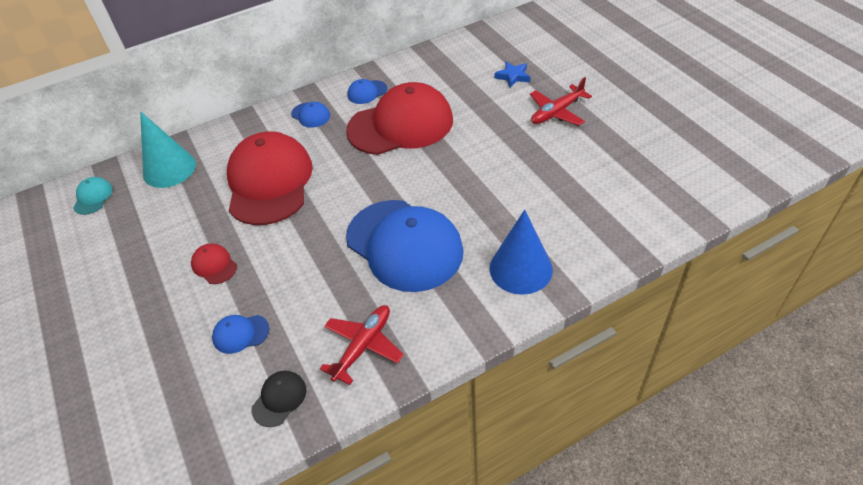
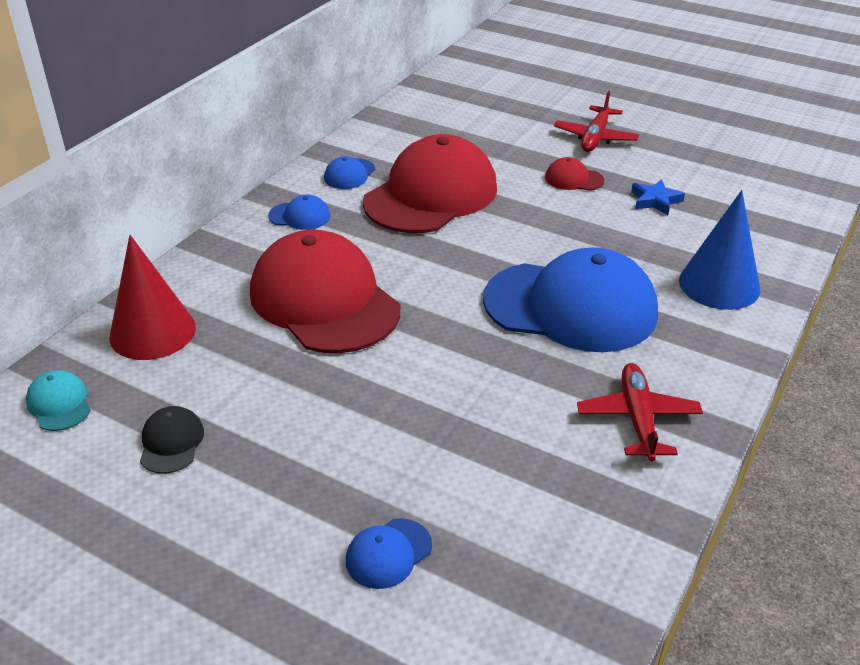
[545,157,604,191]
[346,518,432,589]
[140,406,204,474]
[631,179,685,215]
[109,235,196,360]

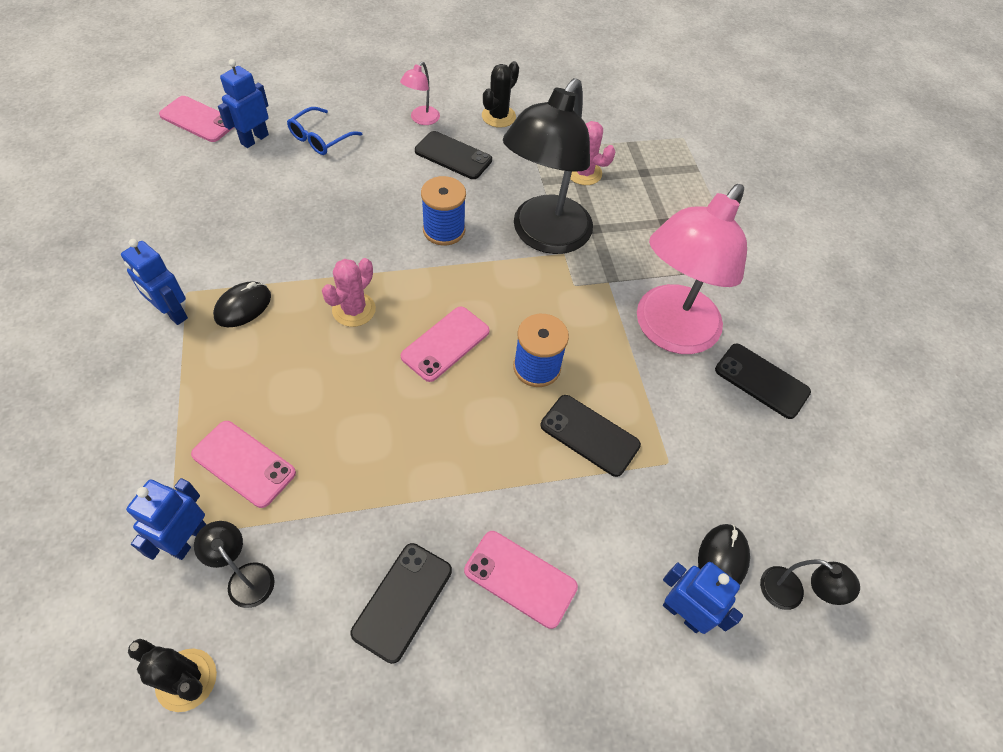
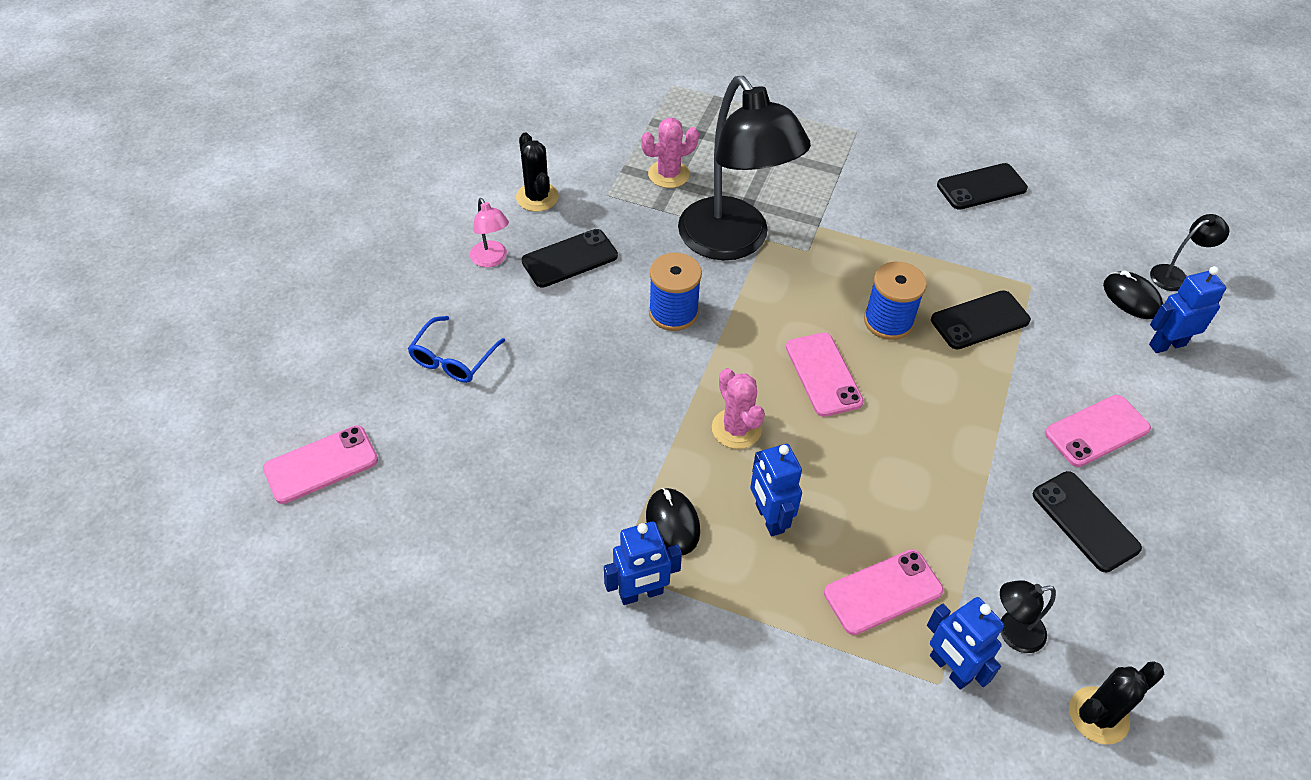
[637,184,747,354] (first image)
[750,444,802,536]
[408,316,505,383]

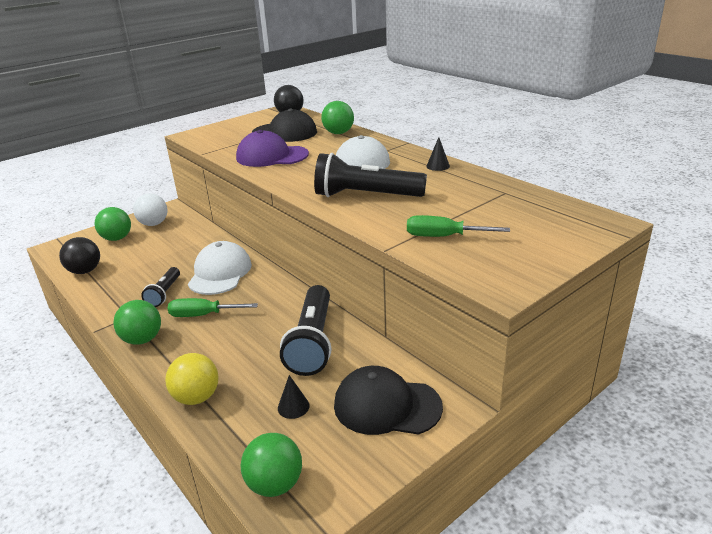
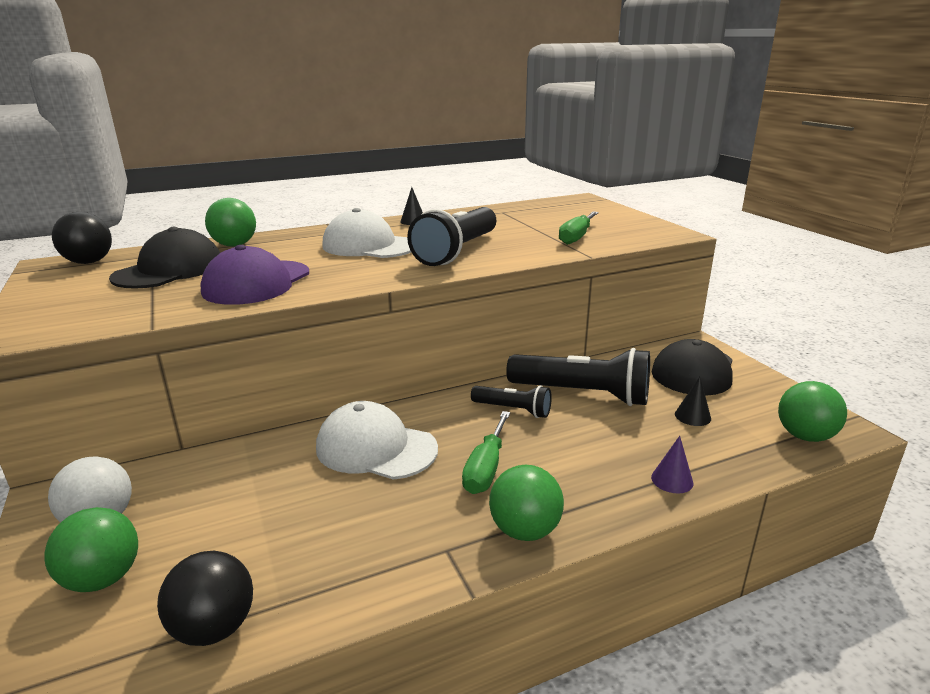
[471,385,552,418]
[651,436,693,493]

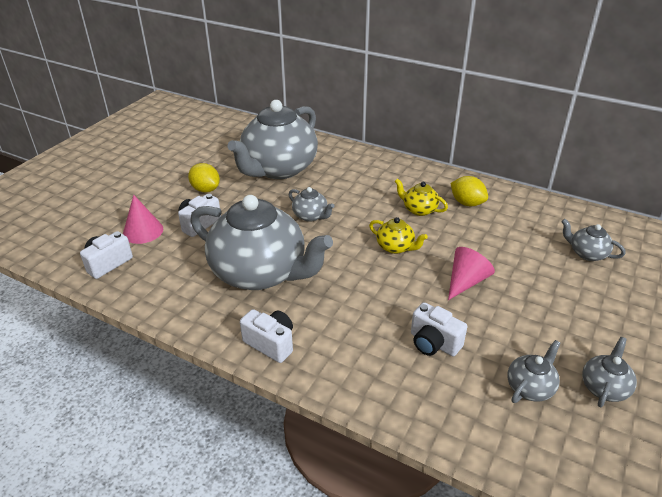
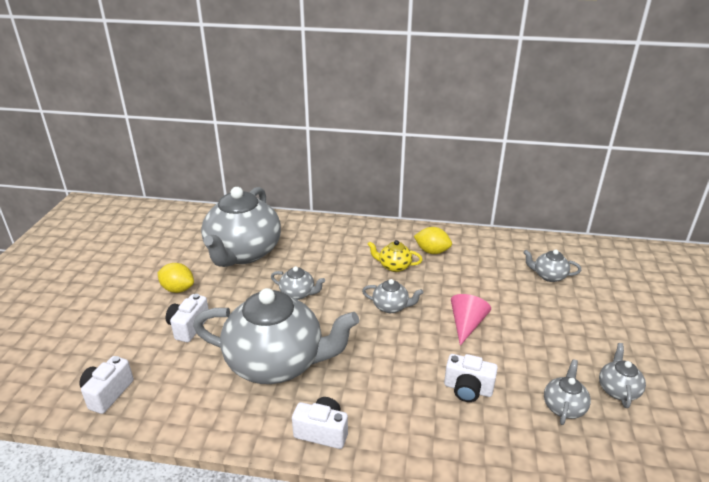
[123,195,163,244] (first image)
[362,279,423,313]

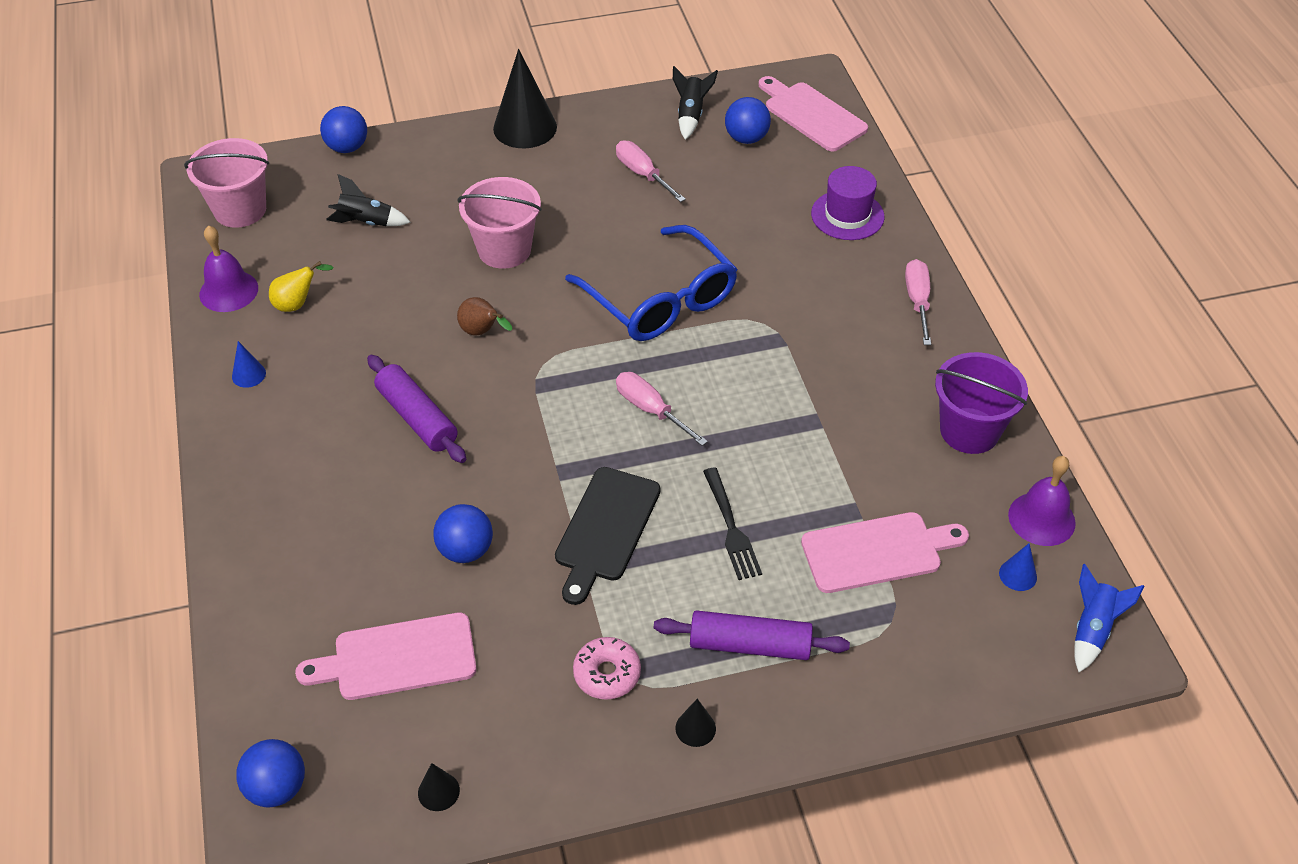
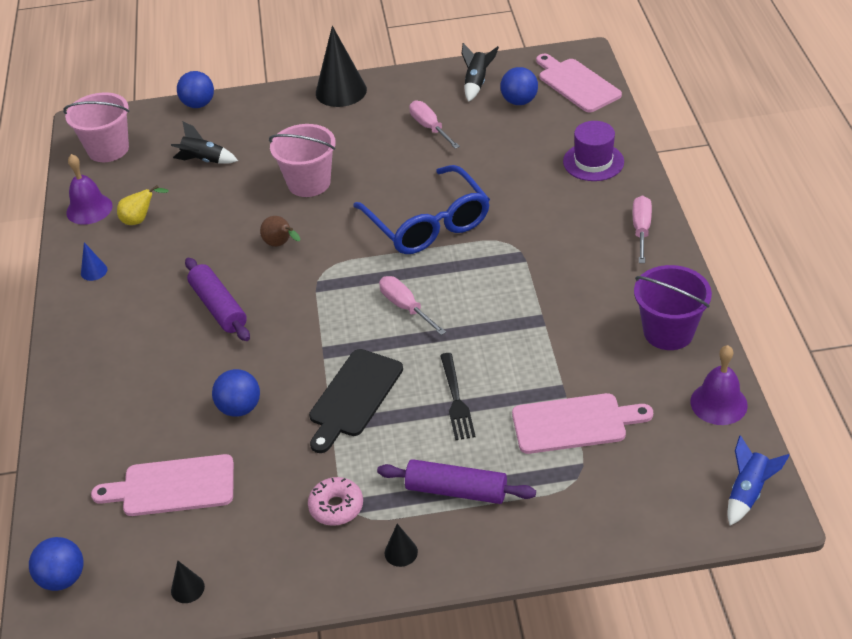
[999,543,1037,591] (first image)

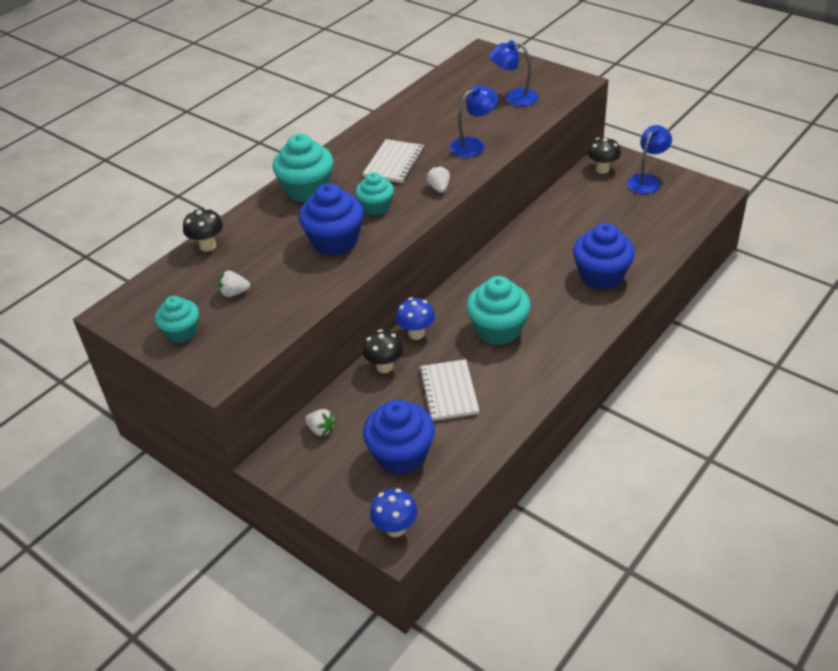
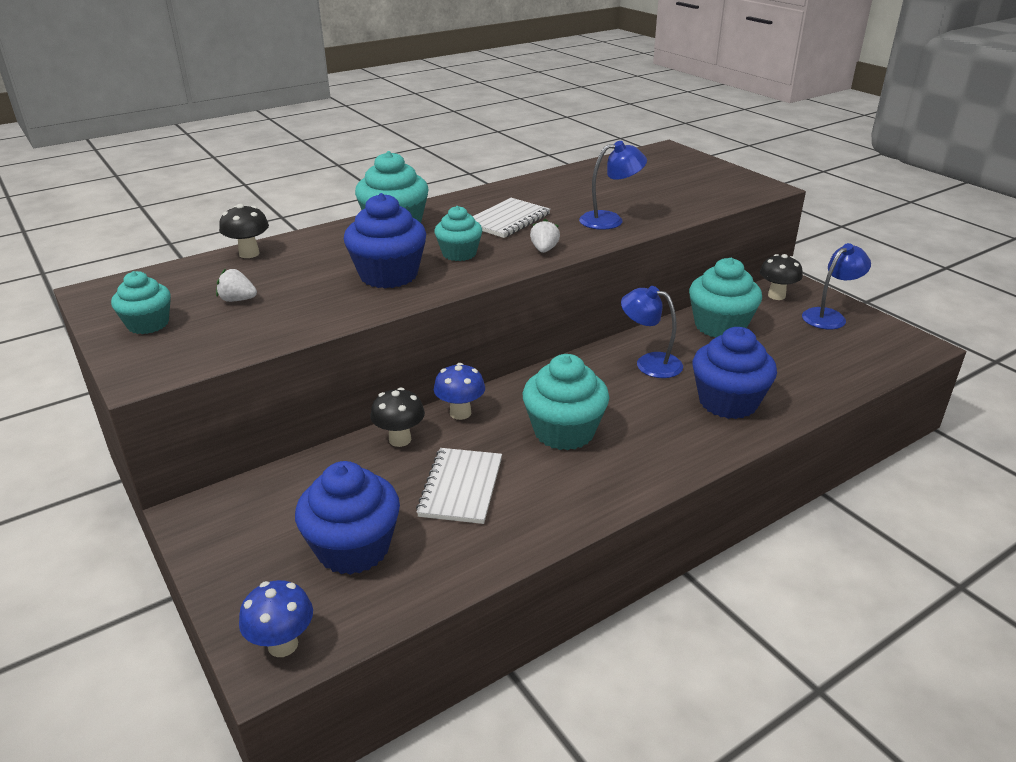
[305,409,336,436] (first image)
[689,258,762,338]
[621,286,683,378]

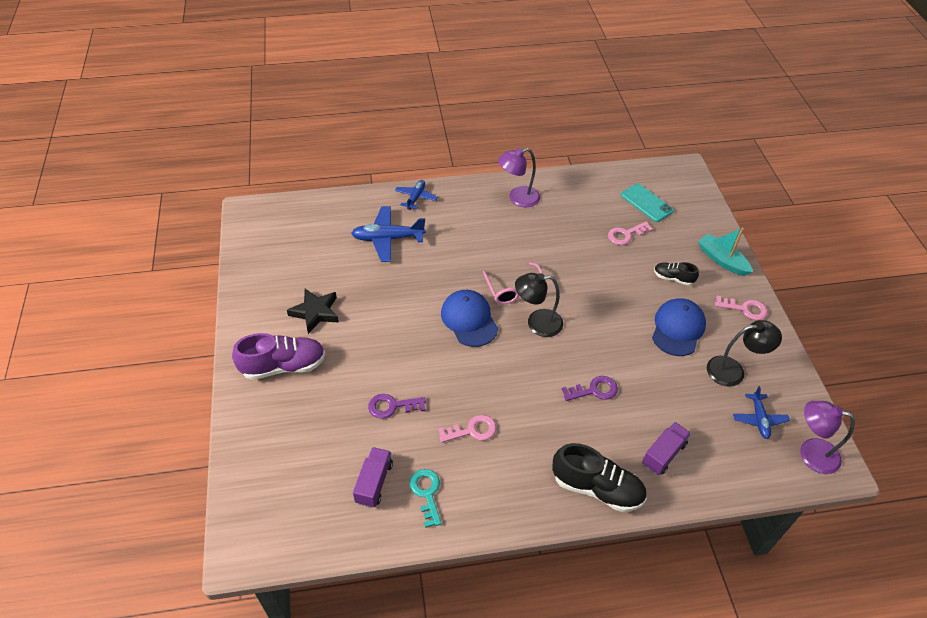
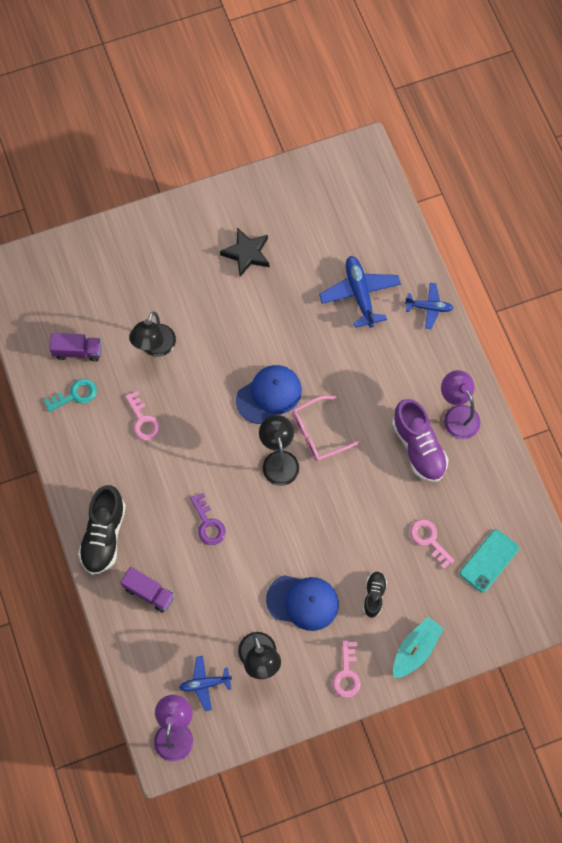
[392,399,449,482]
[129,312,176,357]

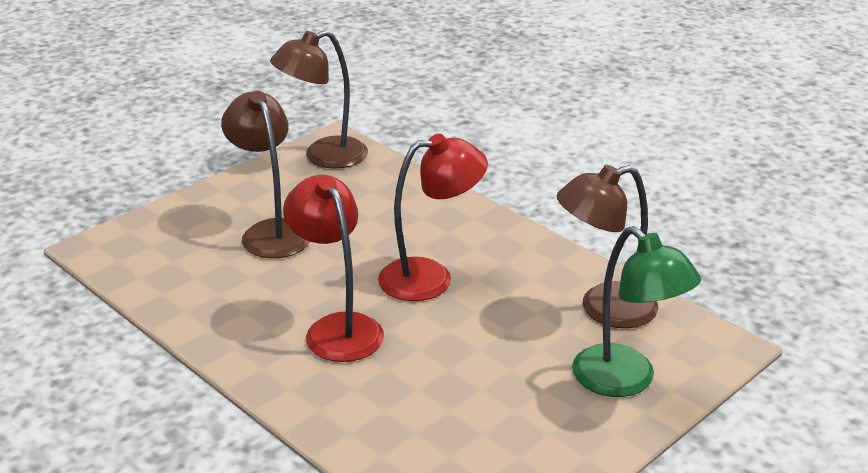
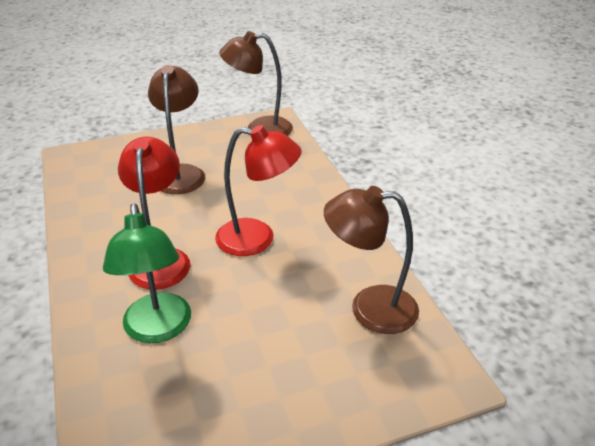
[103,203,191,343]

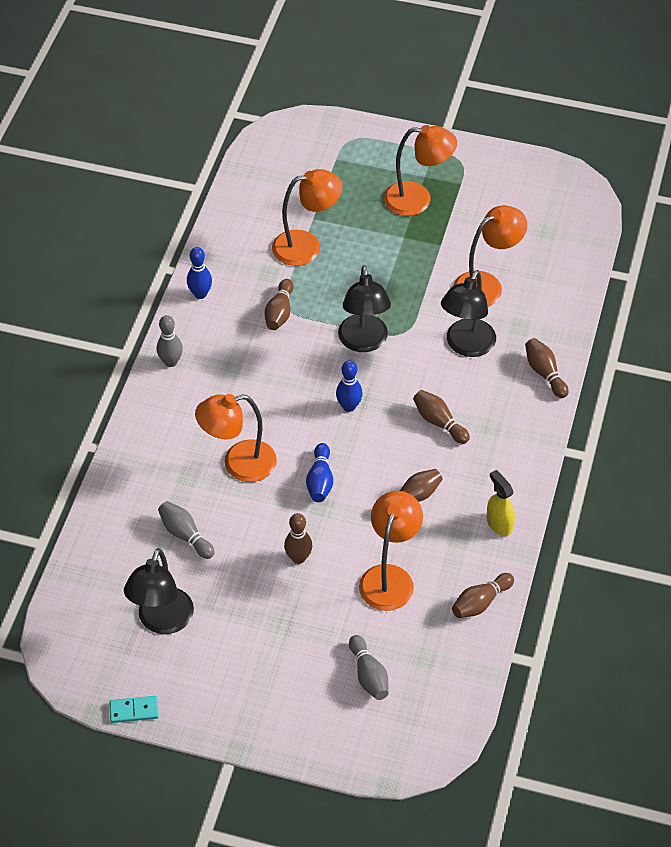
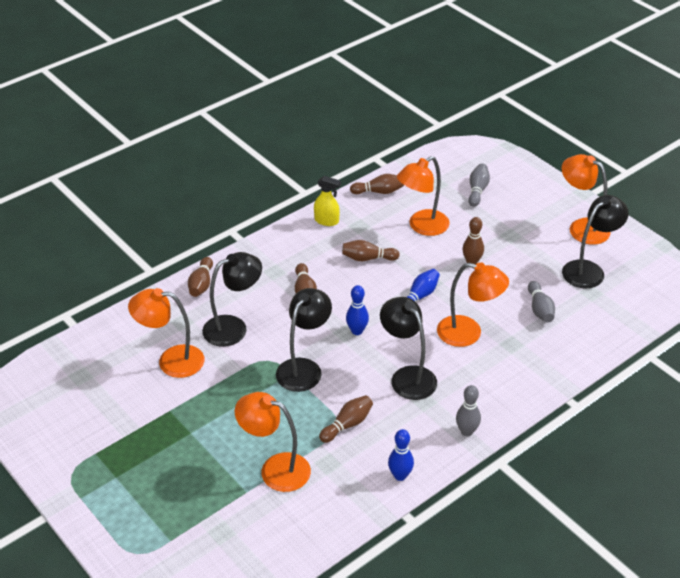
[109,696,159,723] (first image)
[380,297,437,400]
[562,154,610,245]
[314,176,341,226]

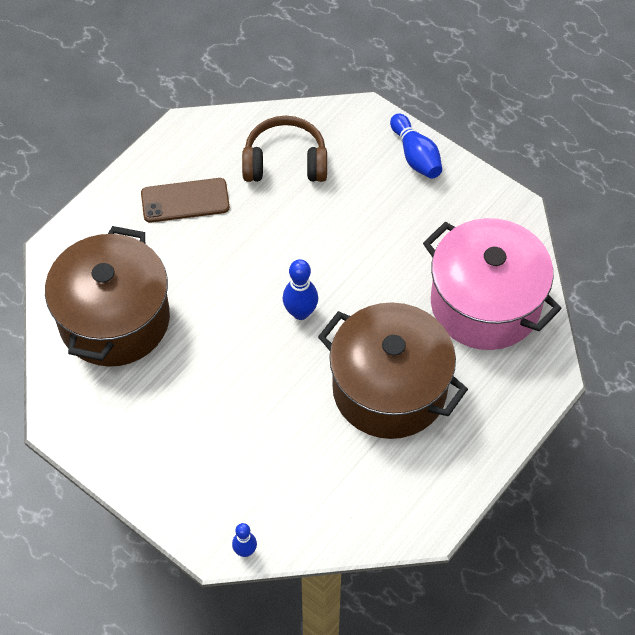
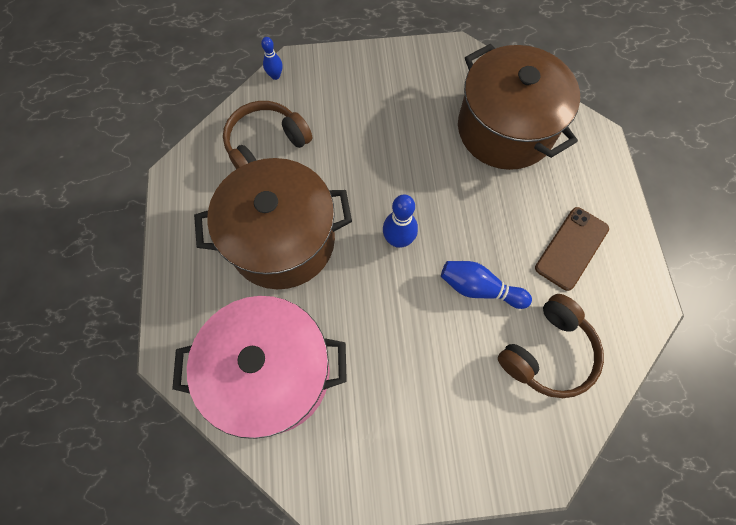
[223,101,313,169]
[441,261,532,309]

